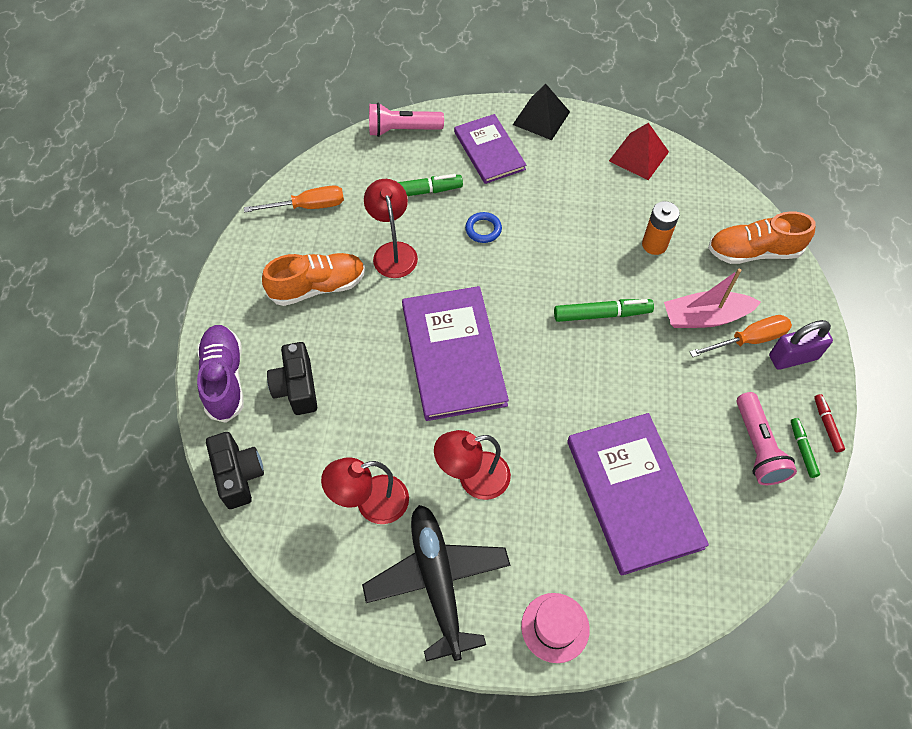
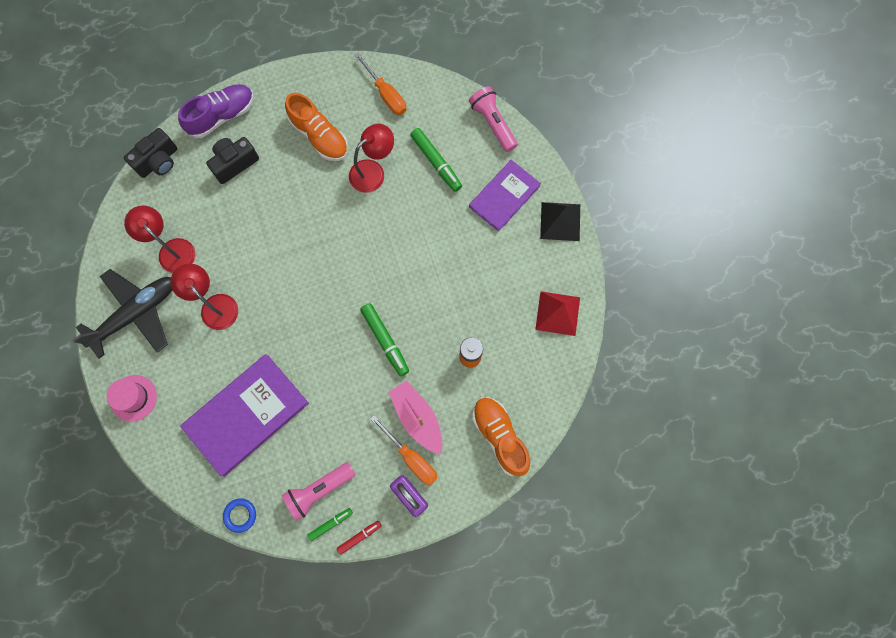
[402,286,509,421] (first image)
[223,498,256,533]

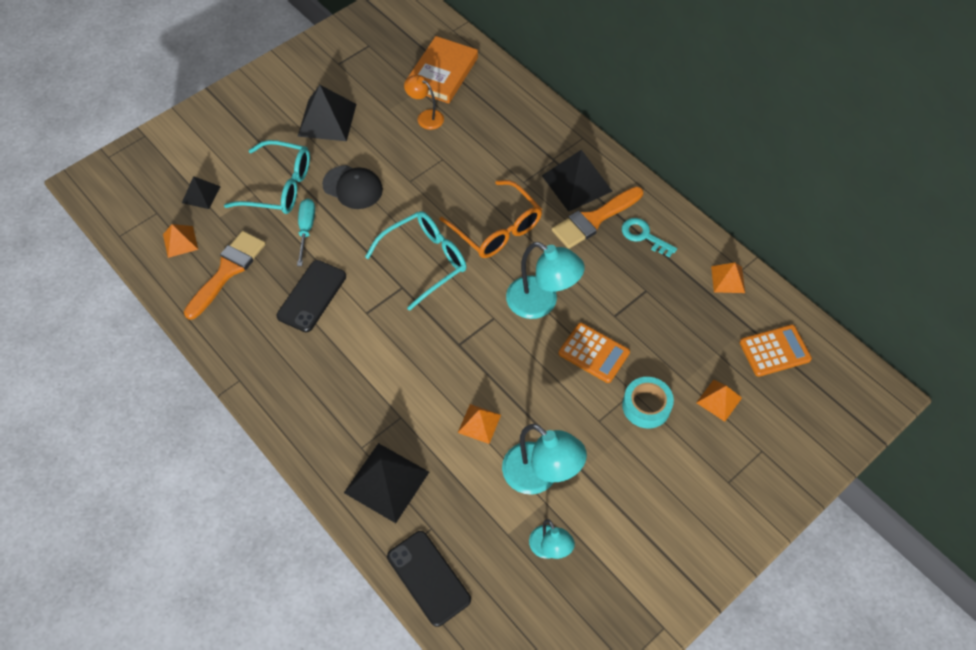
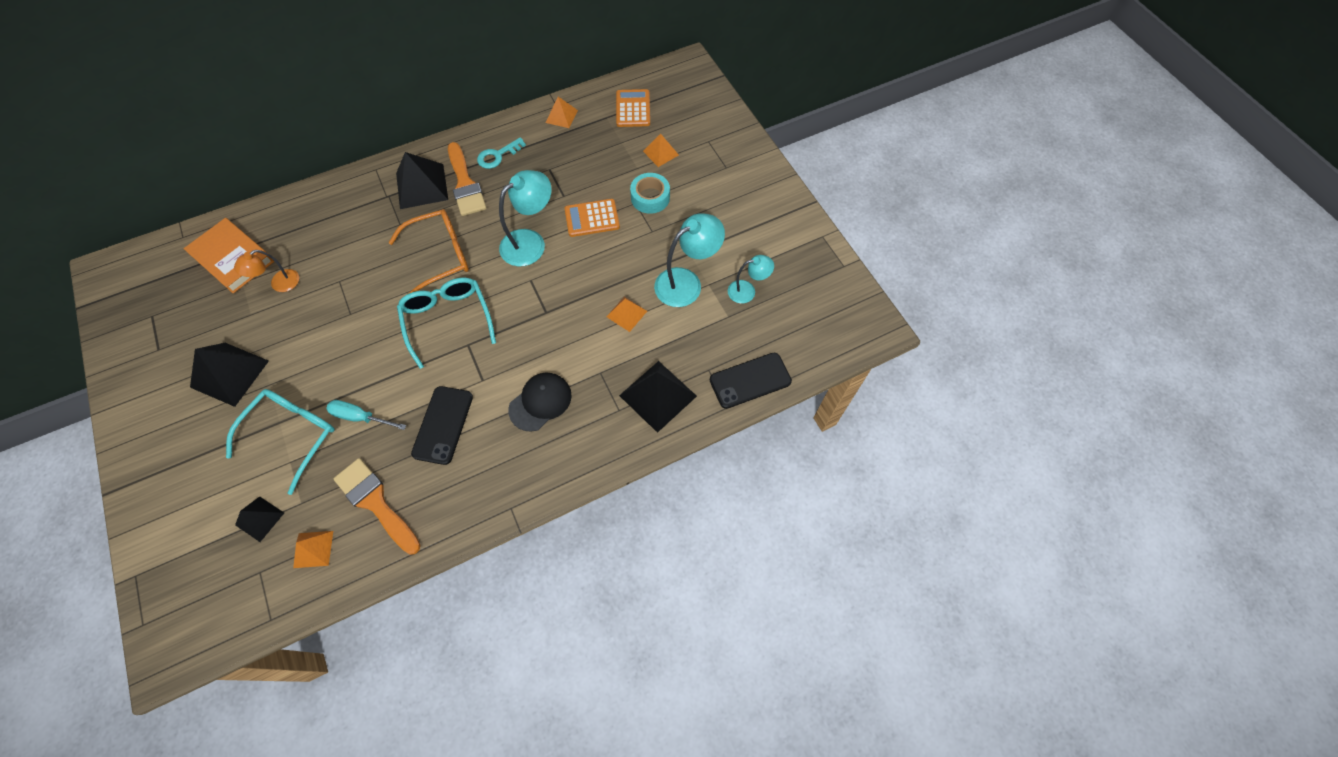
[508,373,572,432]
[411,386,473,465]
[564,199,620,237]

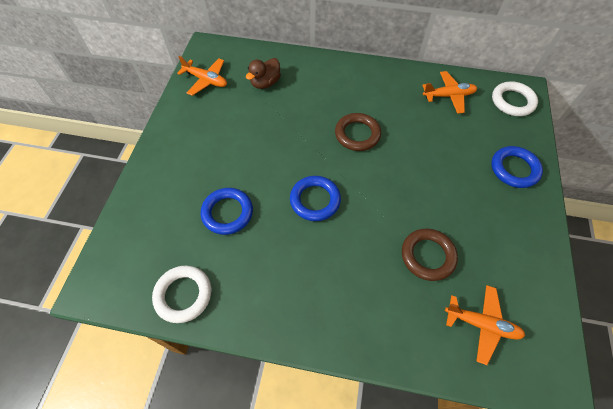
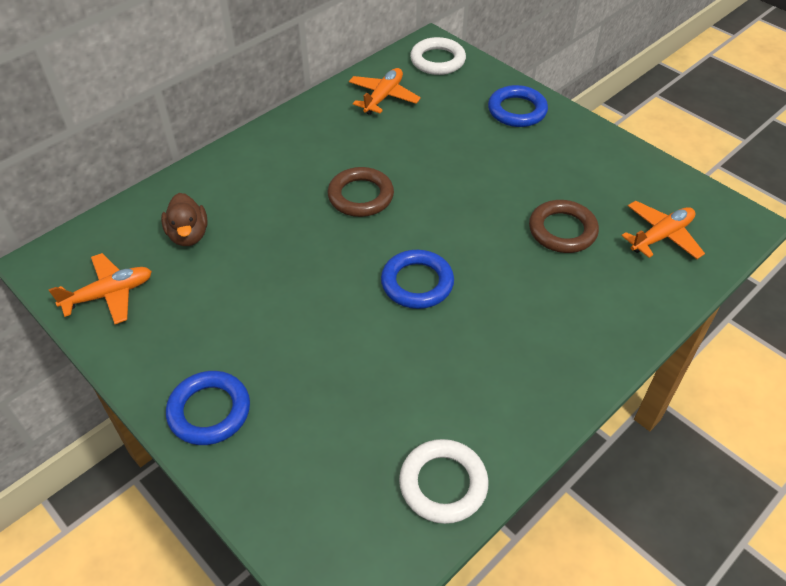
[166,371,250,445]

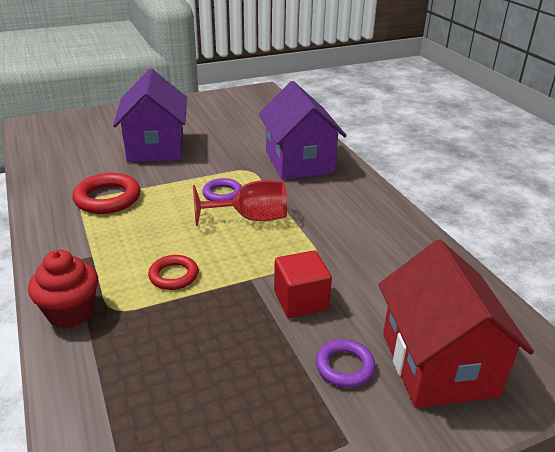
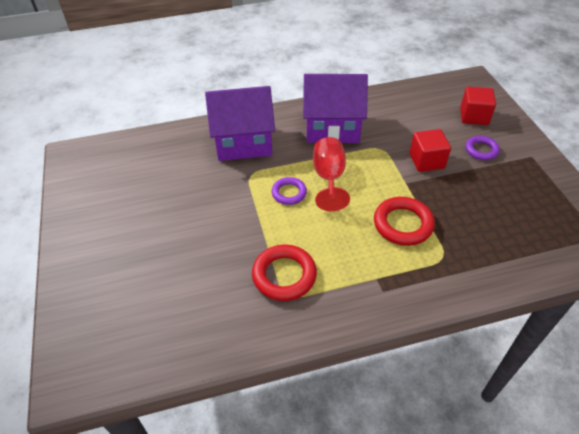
[28,250,98,328] (first image)
[303,74,368,143]
[460,87,496,125]
[374,197,435,246]

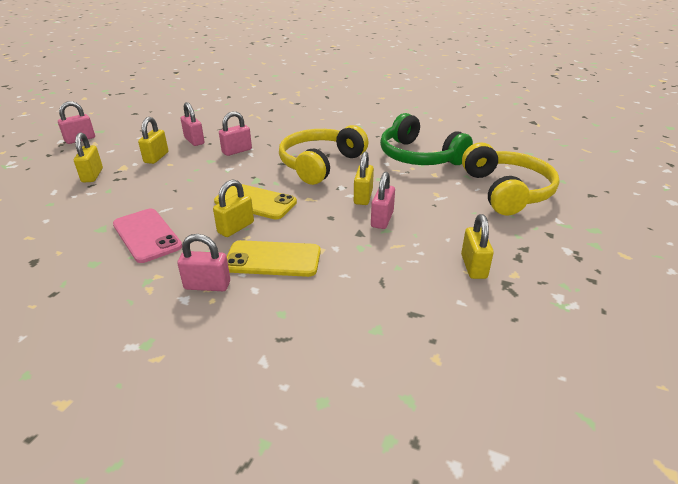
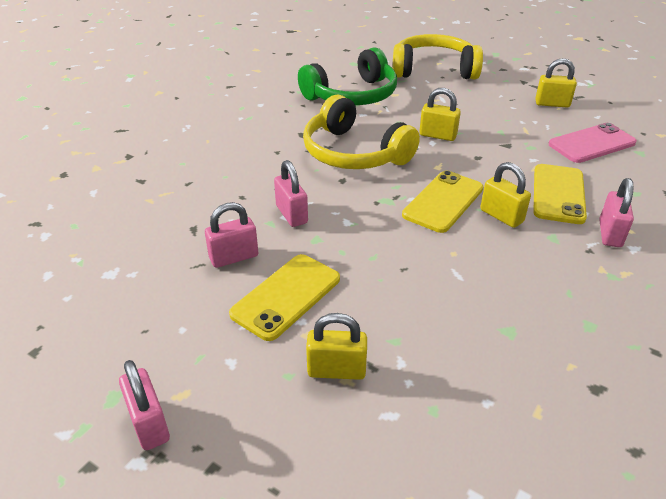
[371,172,395,229] (first image)
[549,123,637,163]
[229,254,340,341]

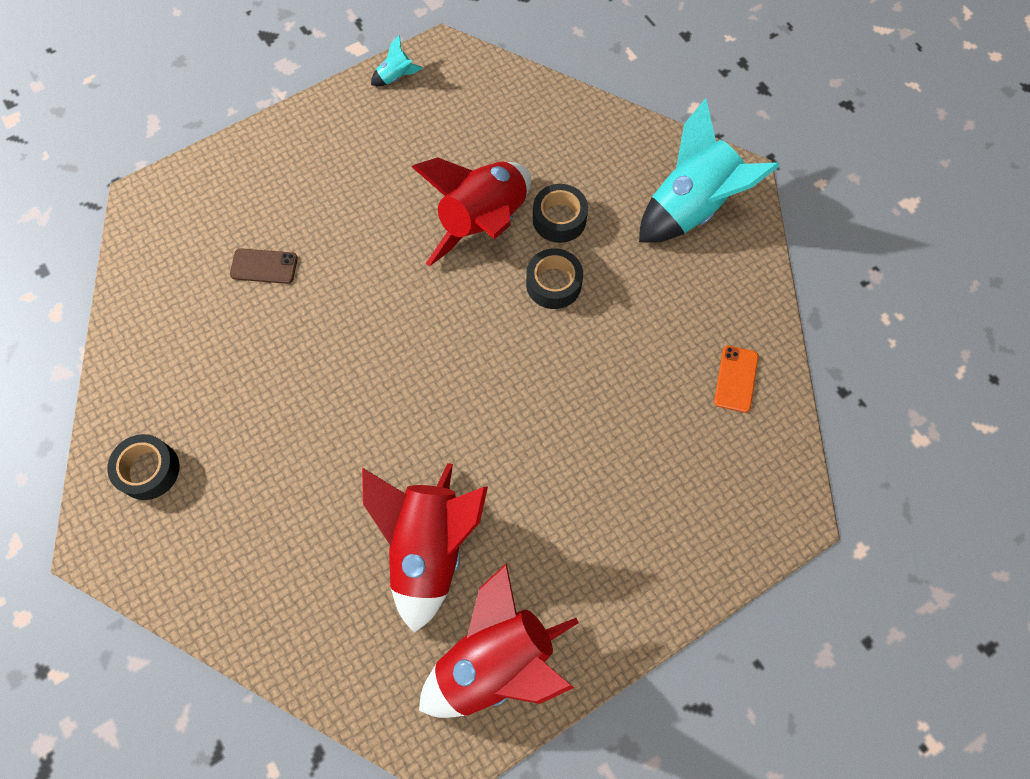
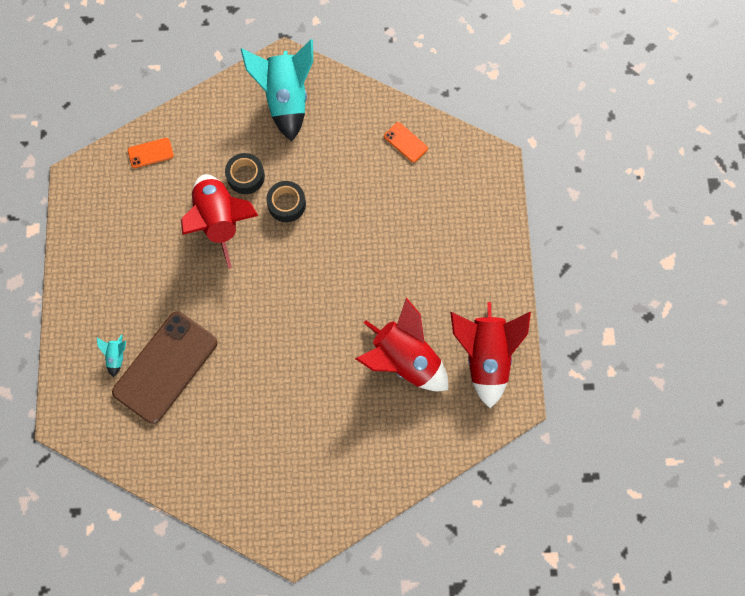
[107,434,180,500] (first image)
[128,138,174,168]
[97,335,126,377]
[112,312,217,424]

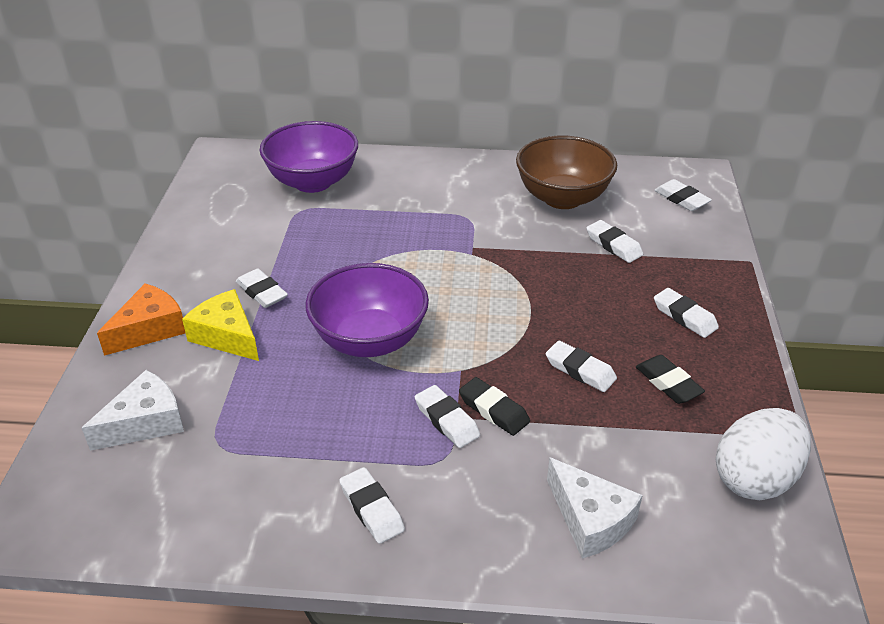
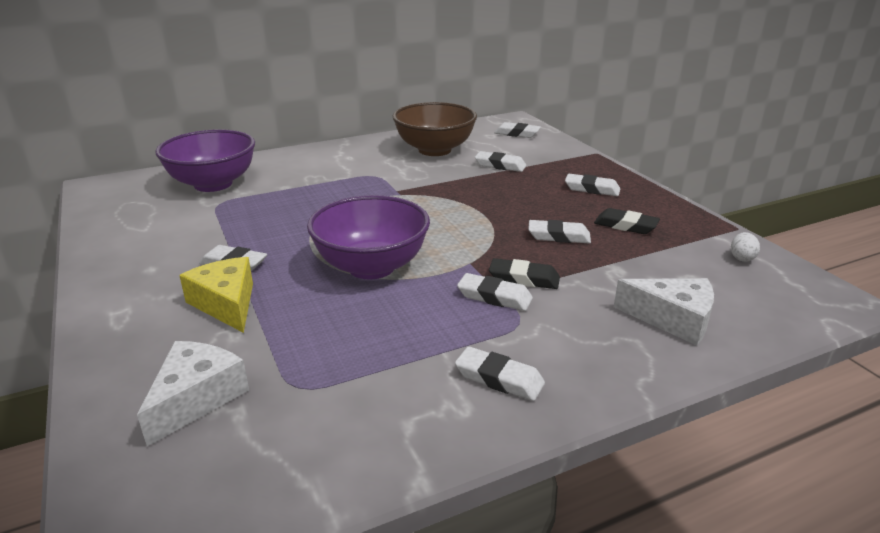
[97,283,185,356] (first image)
[179,257,253,333]
[731,232,760,262]

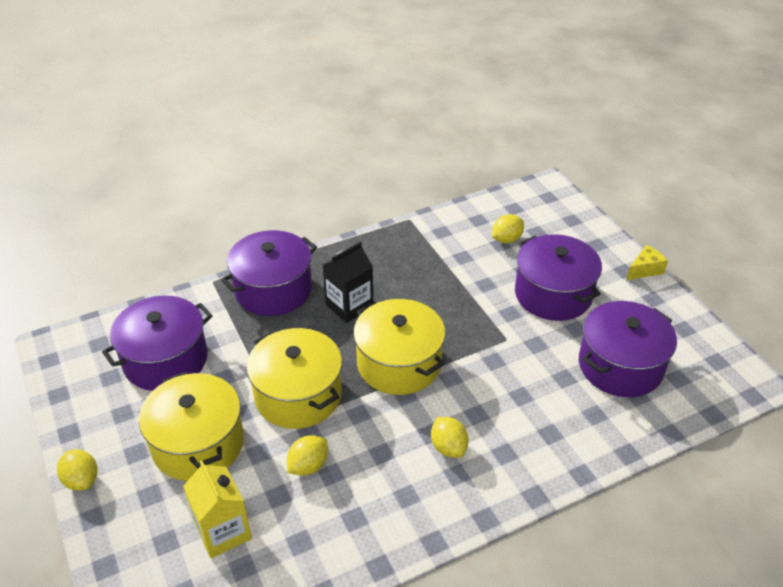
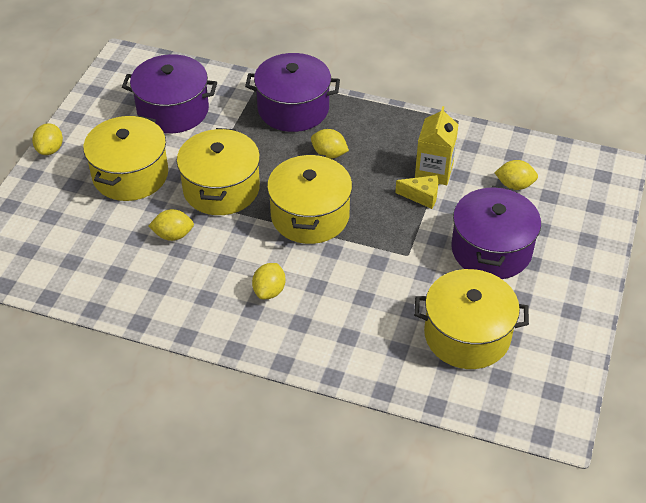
[415,106,458,185]
[395,175,438,209]
[311,129,349,158]
[414,269,529,369]

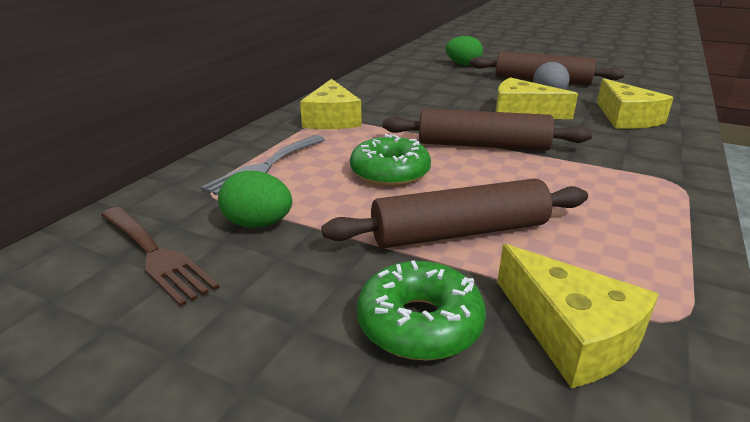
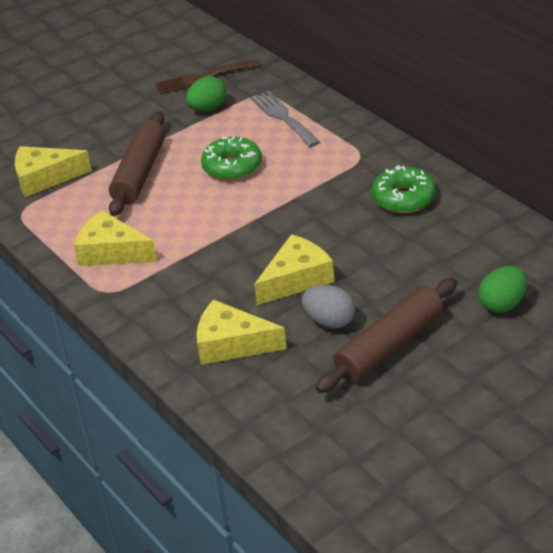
[383,108,592,151] (first image)
[74,210,157,266]
[372,165,436,213]

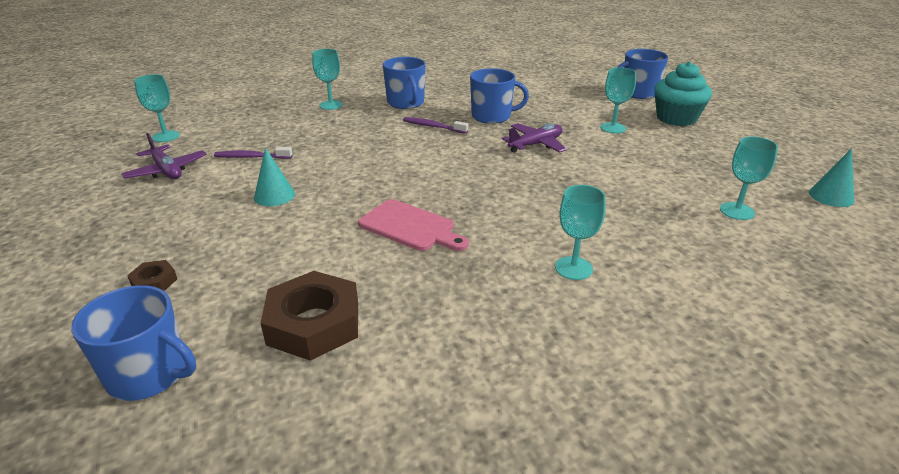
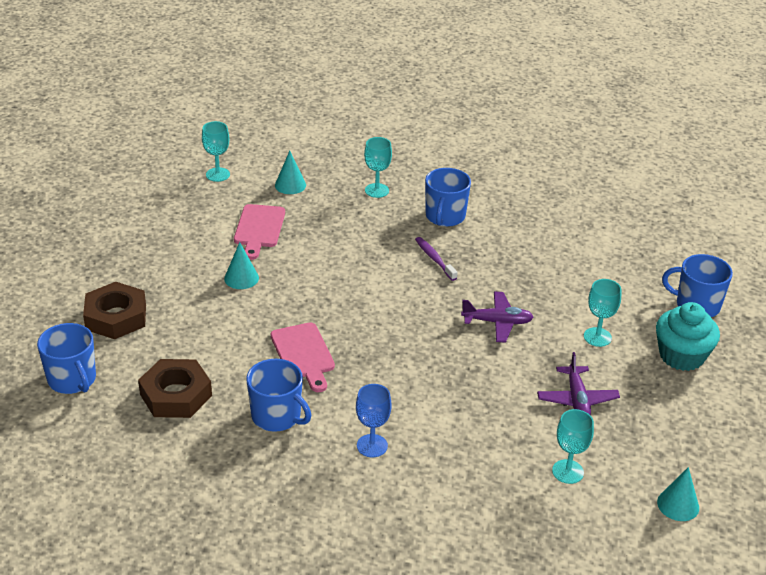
[275,151,306,194]
[537,352,620,415]
[246,359,311,432]
[234,204,285,260]
[356,384,391,457]
[83,282,146,339]

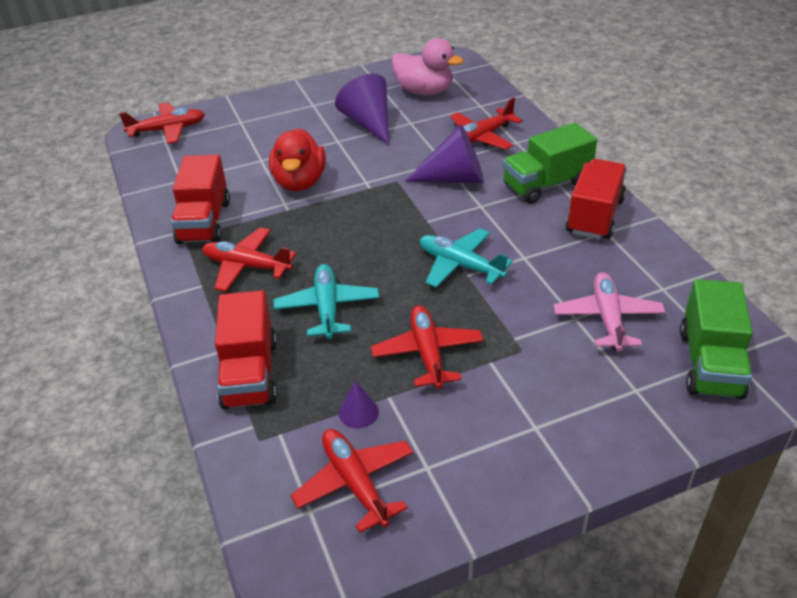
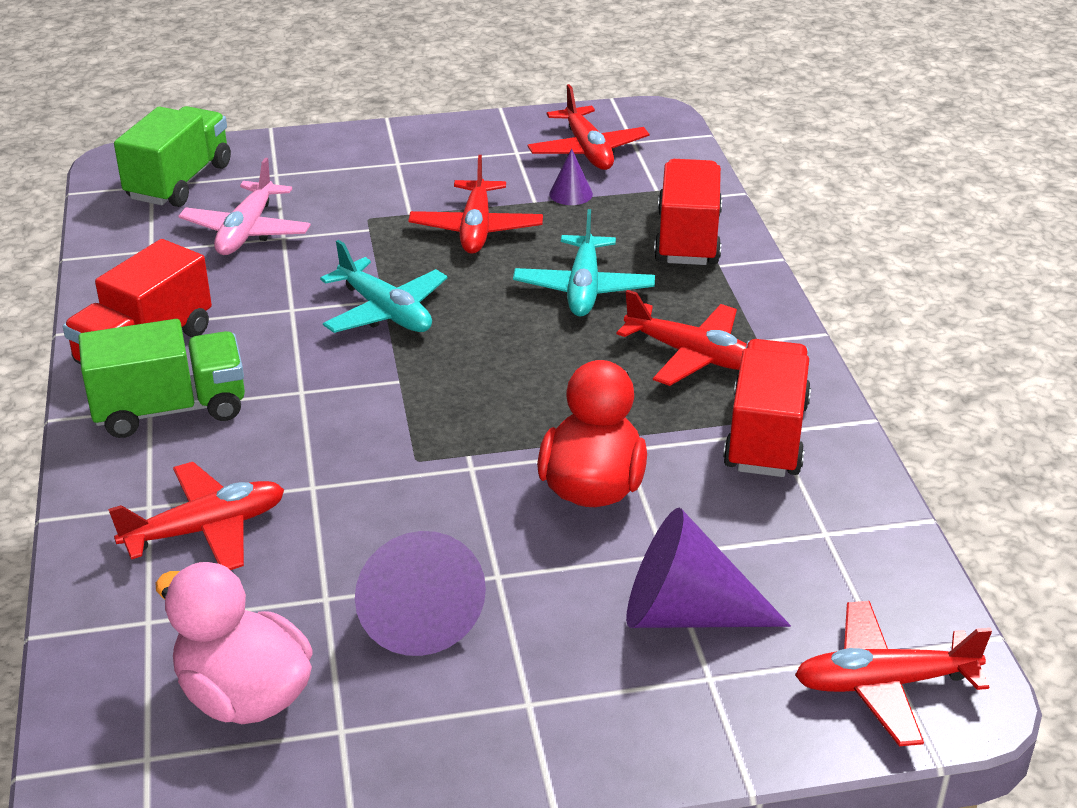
[626,508,791,628]

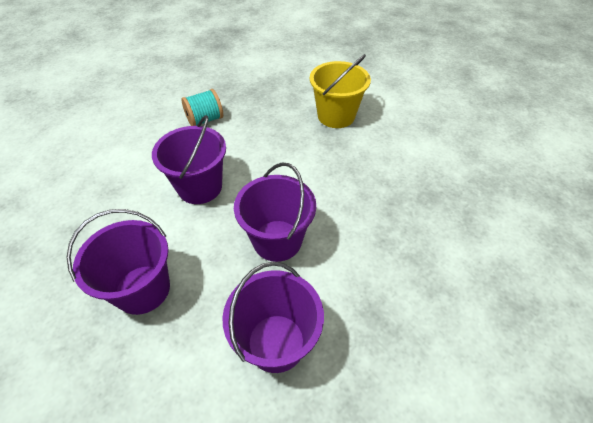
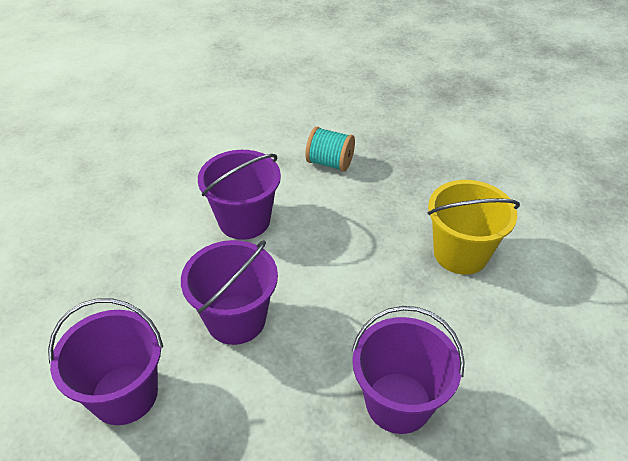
[352,306,465,434]

